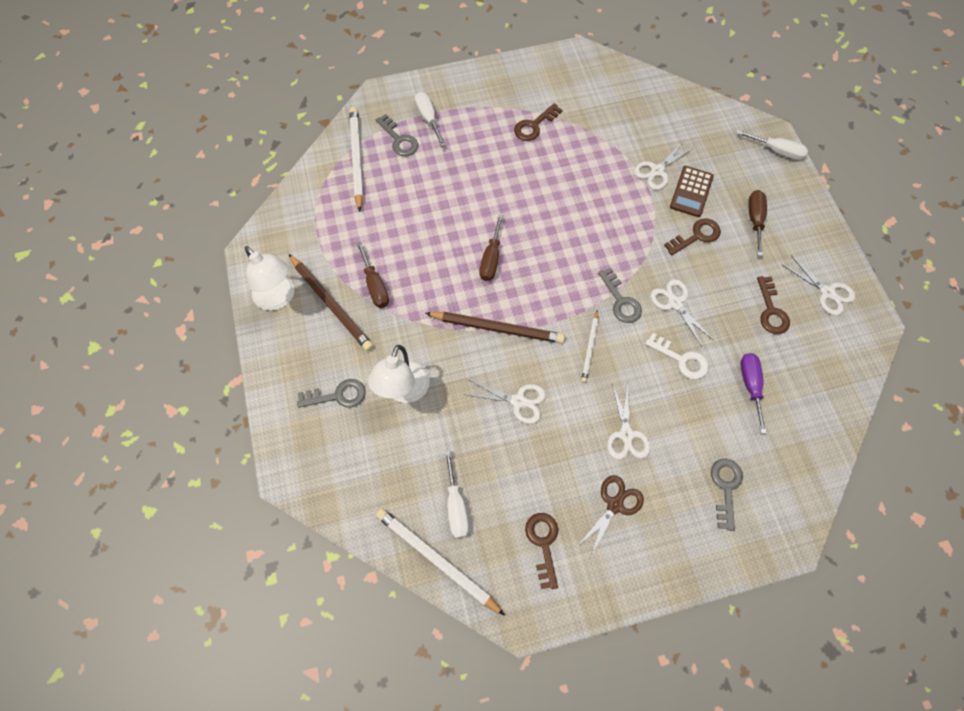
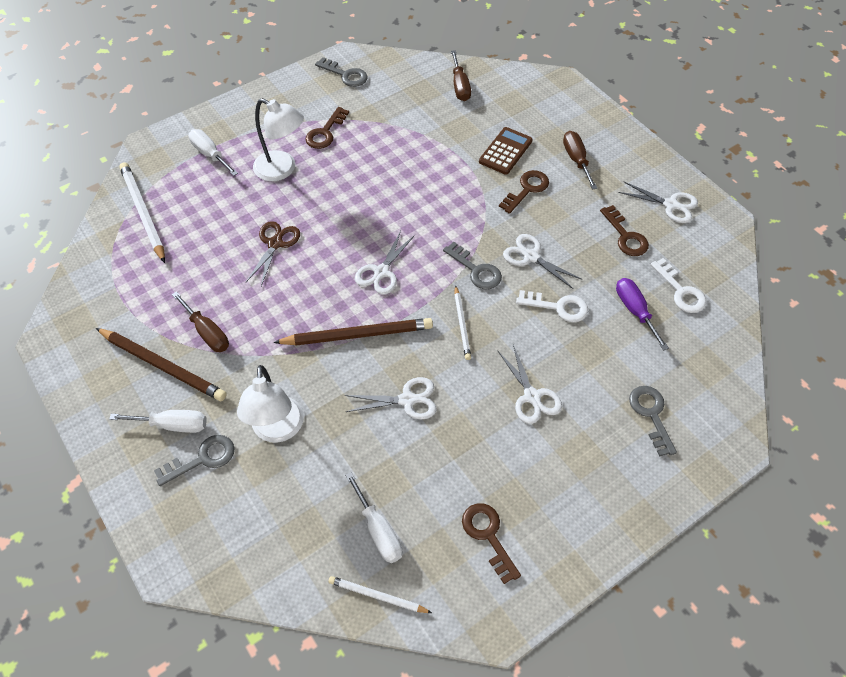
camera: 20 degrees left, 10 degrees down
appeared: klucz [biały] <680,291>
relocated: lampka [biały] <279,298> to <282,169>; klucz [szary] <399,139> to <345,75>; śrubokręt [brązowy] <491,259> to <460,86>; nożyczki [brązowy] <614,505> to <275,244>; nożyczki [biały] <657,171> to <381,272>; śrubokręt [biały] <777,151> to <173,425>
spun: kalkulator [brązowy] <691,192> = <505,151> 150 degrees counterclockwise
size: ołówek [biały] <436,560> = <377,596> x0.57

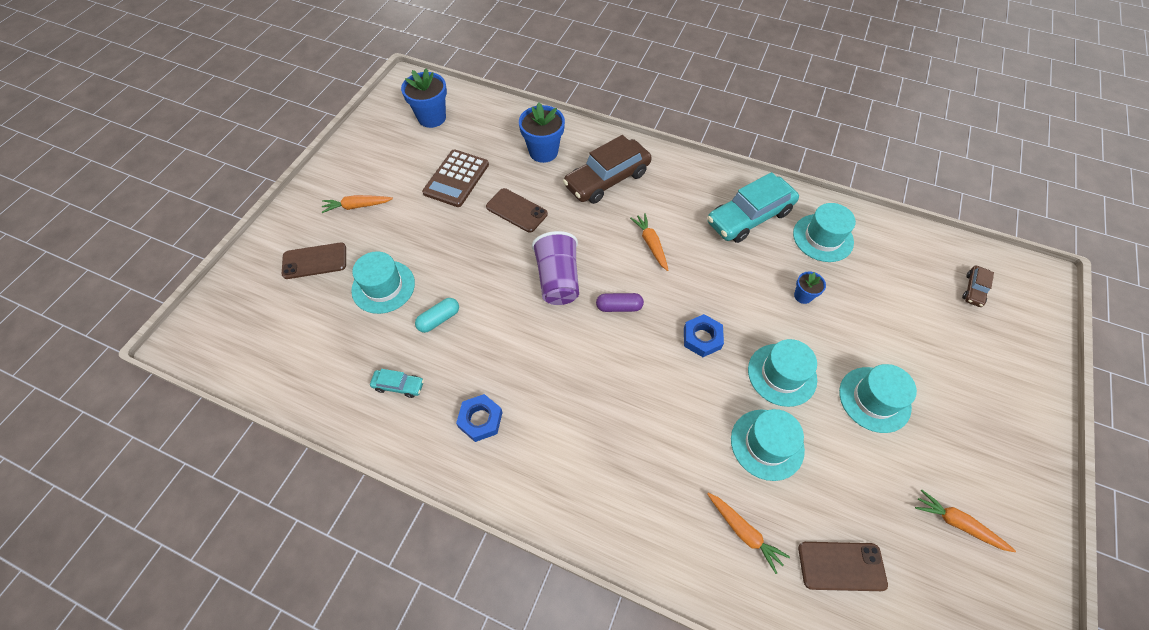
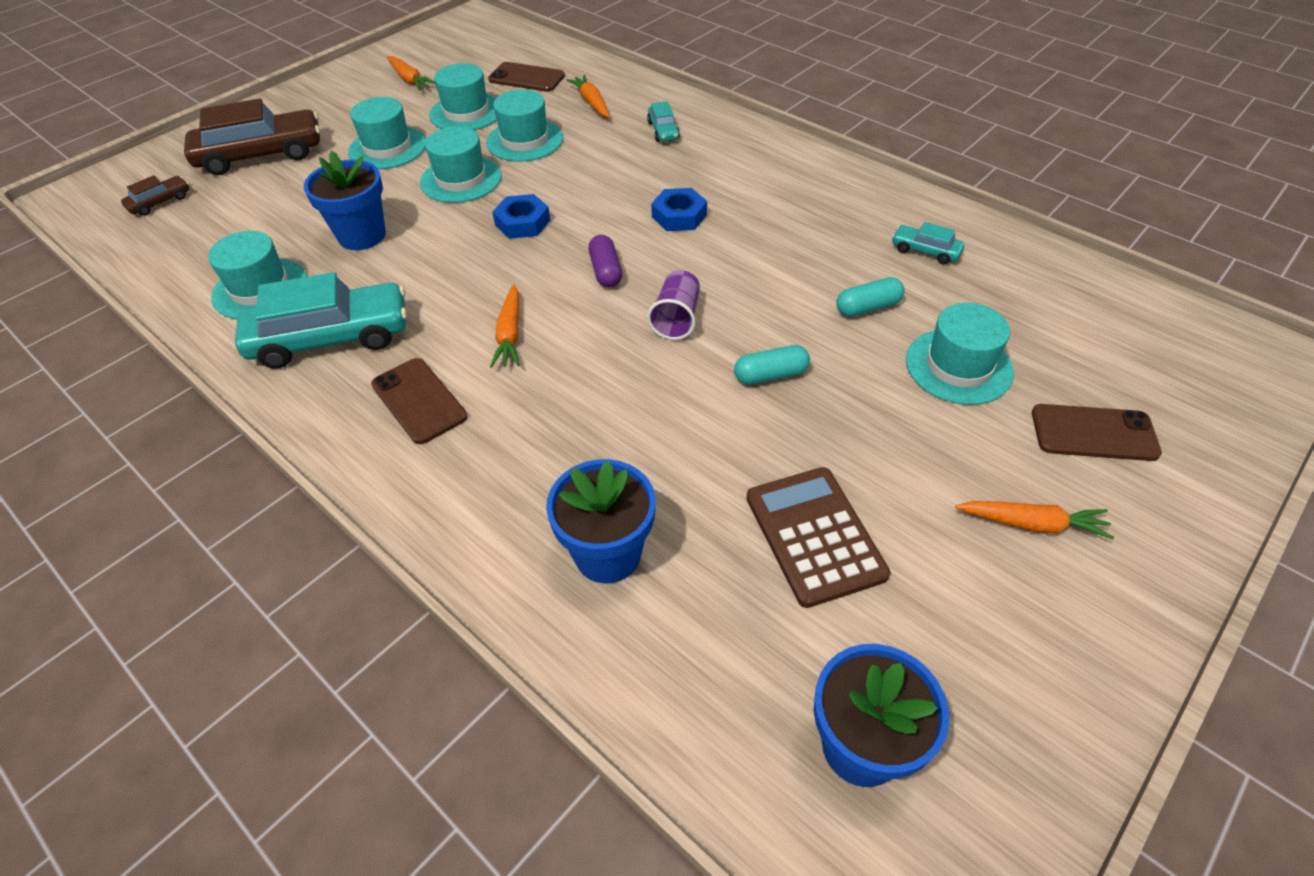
camera: 160 degrees left, 10 degrees down
appeared: kapelusz [turkusowy] <466,112>; samochód [turkusowy] <663,131>; kapsułka [turkusowy] <770,375>
relocated: nakrętka [niebieski] <480,420> to <679,216>; telefon [brązowy] <516,210> to <419,401>; samochód [brązowy] <607,179> to <261,155>
spun: kalkulator [brązowy] <456,179> = <814,536> 60 degrees counterclockwise; kapsułka [fioletowy] <619,307> = <606,271> 60 degrees clockwise
size: szklanka [fioletowy] <558,280> = <676,318> x0.65; doniczka [niebieski] <803,296> = <362,235> x1.90

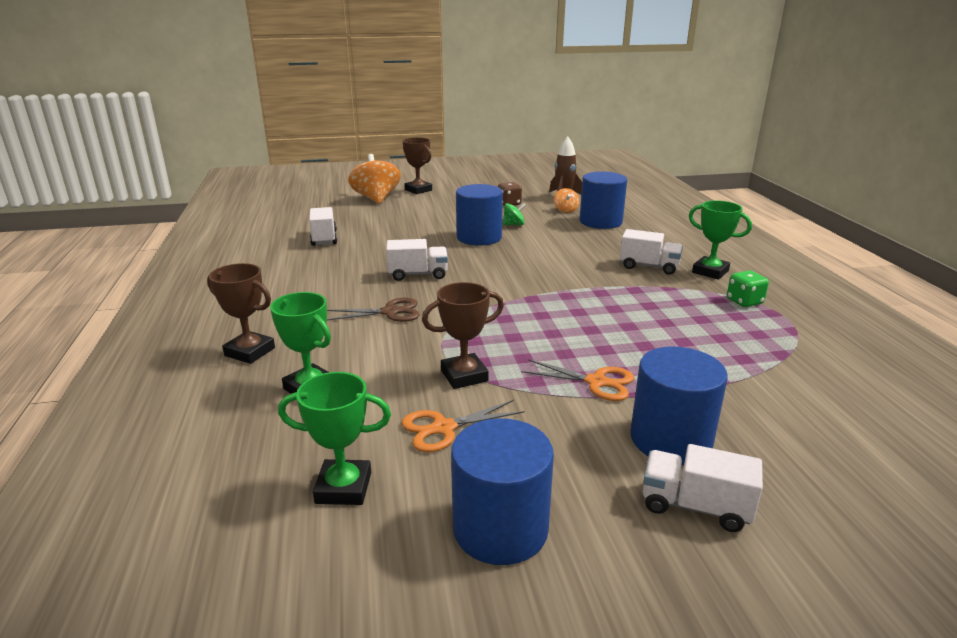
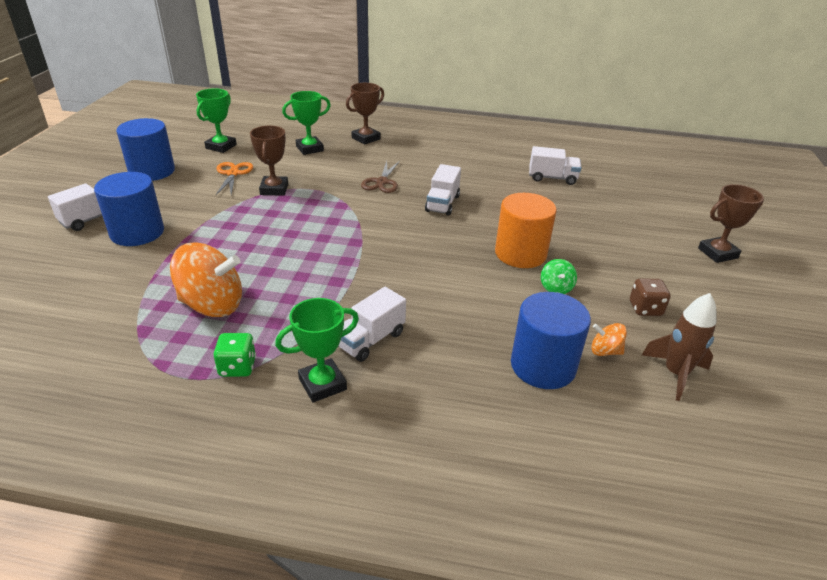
camera: 110 degrees right, 10 degrees up
missing: nożyczki [pomarańczowy] <596,382>
relocated: bączek [pomarańczowy] <376,199> to <212,305>
colour: walec [niebieski] <479,237> to walec [pomarańczowy] <520,254>

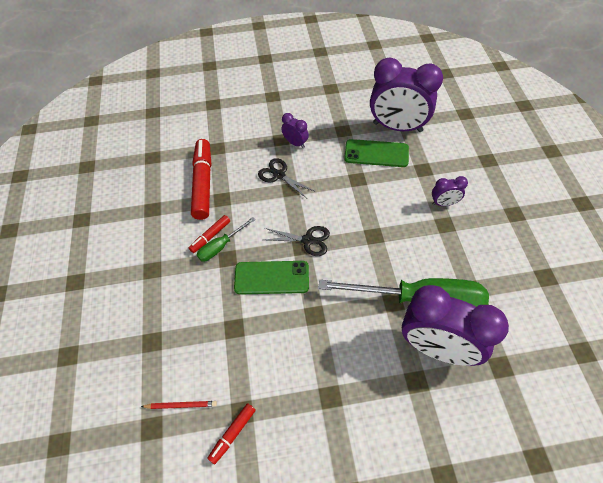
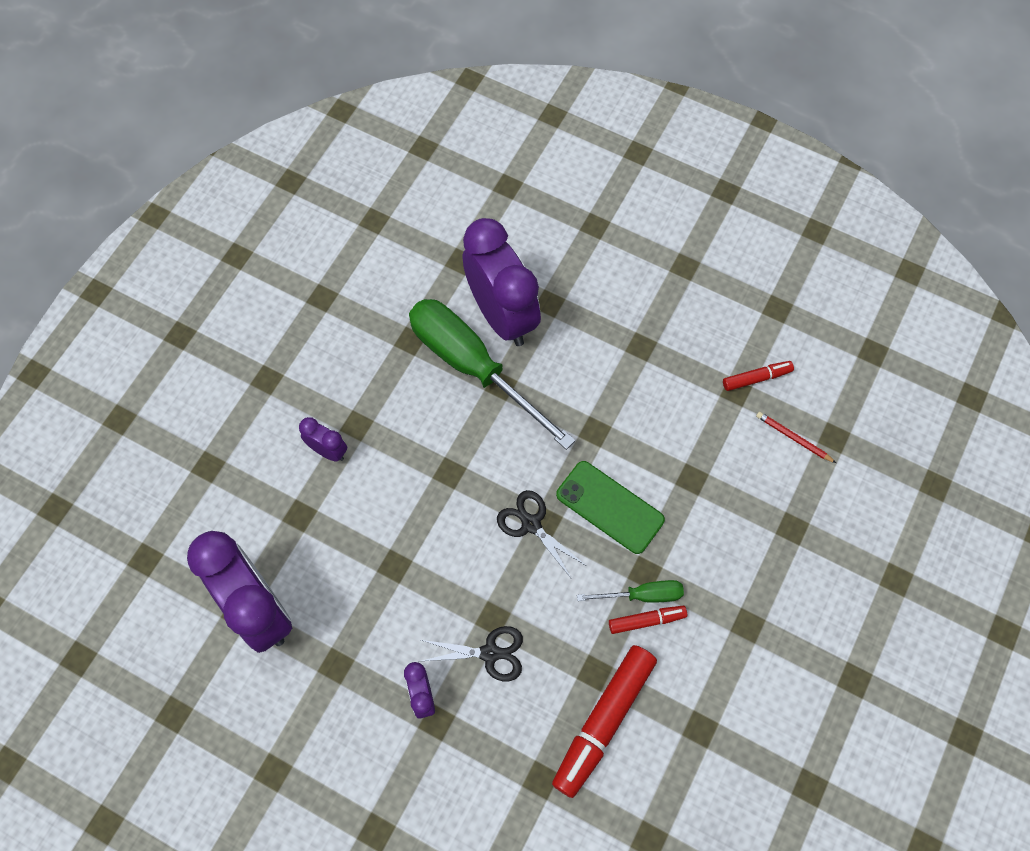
camera: 145 degrees left, 10 degrees up
missing: telefon [zielony] <376,153>
spun: nożyczki [czarny] <279,175> = <490,653> 75 degrees counterclockwise

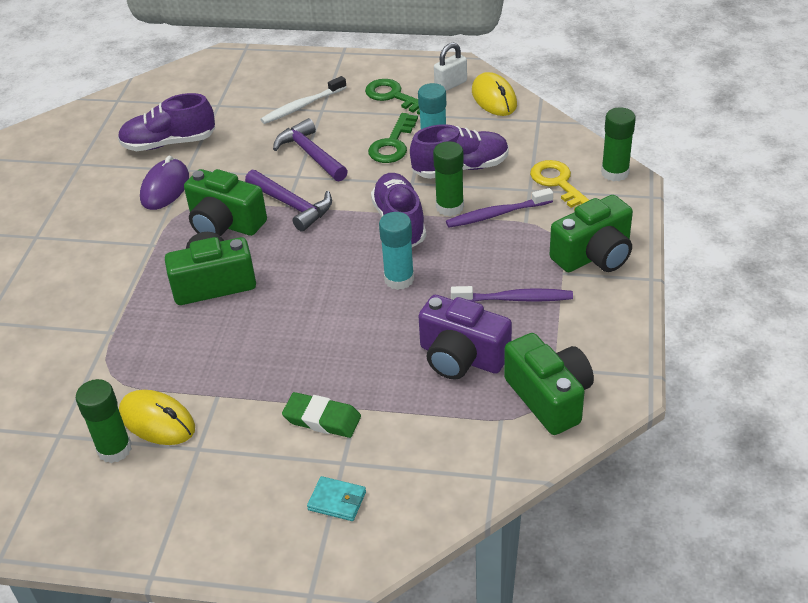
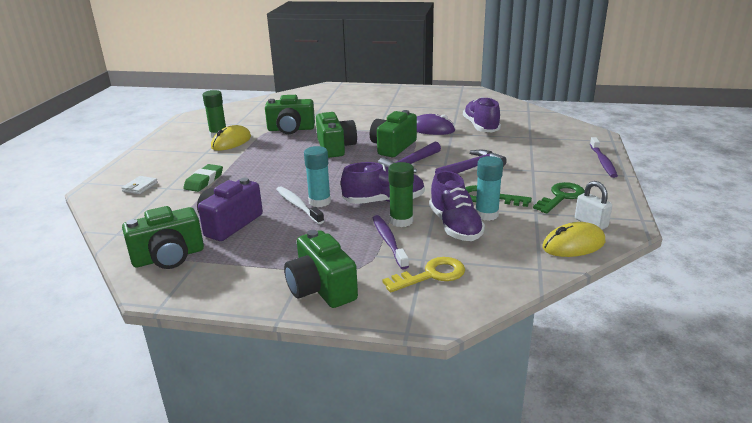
camera: 90 degrees right, 15 degrees down
missing: klej w sztyfcie [zielony] <615,173>
appeared: aparat fotograficzny [zielony] <291,129>
relocated: szczoteczka do zębów [biały] <302,106> to <298,205>; szczoteczka do zębów [fioletowy] <514,299> to <603,162>
colour: portfel [turkusowy] <337,501> to portfel [biały] <140,187>

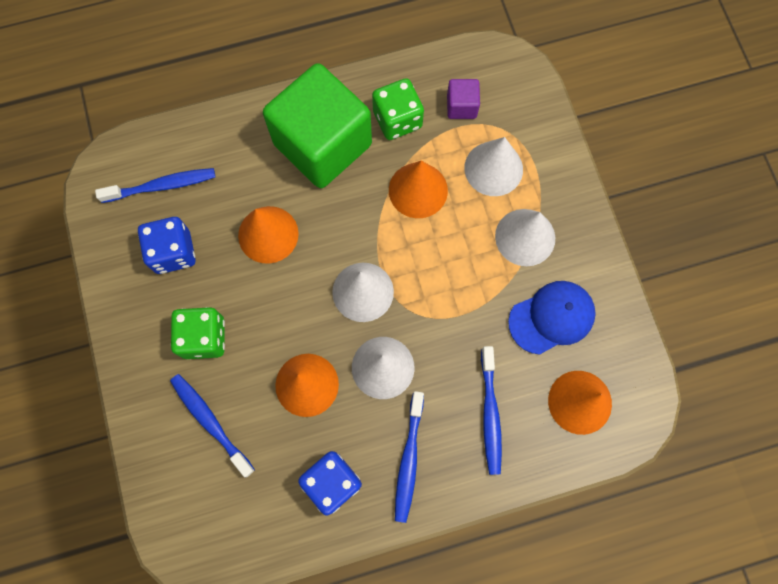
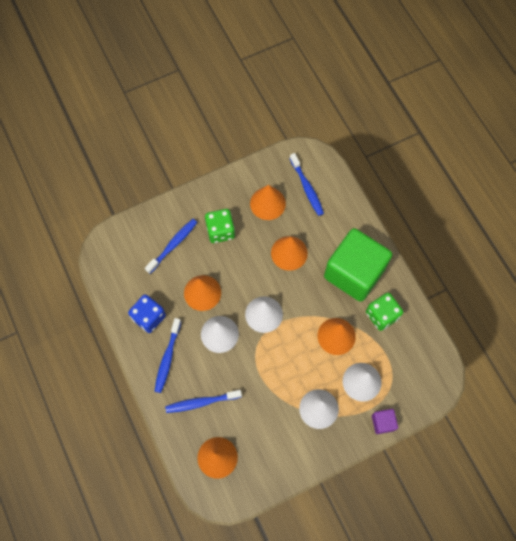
camera: 80 degrees right, 5 degrees down
missing: czapka [niebieski] <551,317>
relocated: sześcian [fioletowy] <461,106> to <383,422>
exchanged: kostka do gry [niebieski] <173,252> to stożek [pomarańczowy] <267,203>
spun: szczoteczka do zębów [niebieski] <408,460> = <167,358> 75 degrees counterclockwise

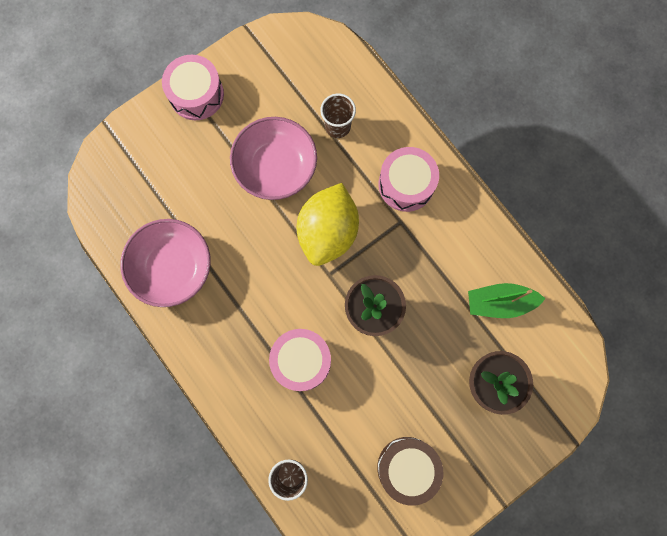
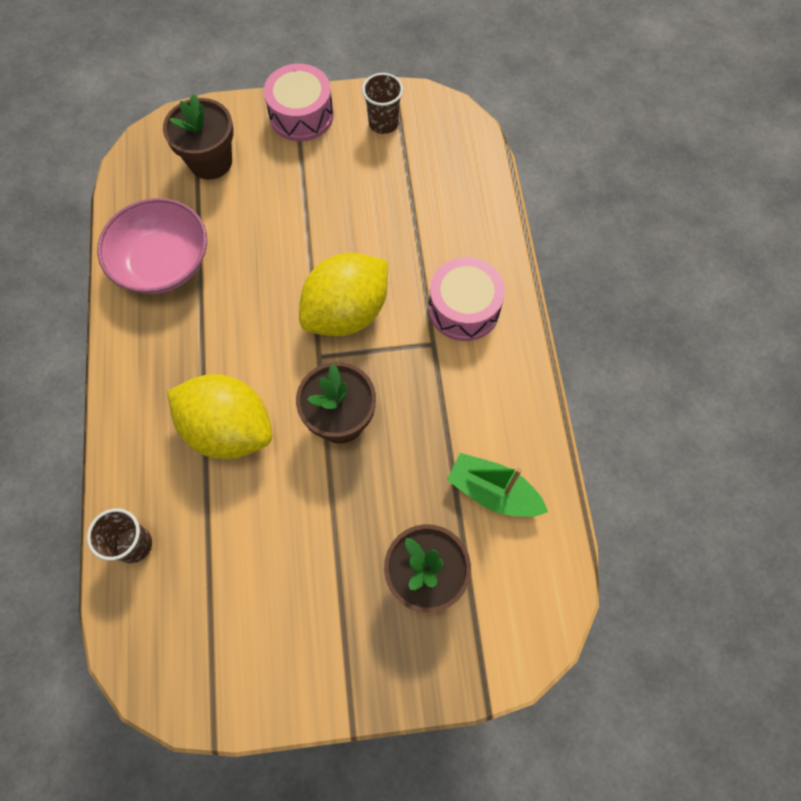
camera: 30 degrees right, 10 degrees down
missing: miska [różowy] <275,167>; bęben [brązowy] <407,468>
appeared: doniczka [brązowy] <210,161>
relocated: szklanka [brązowy] <337,126> to <383,123>
exchanged: bęben [różowy] <301,361> to cytryna [żółty] <228,429>

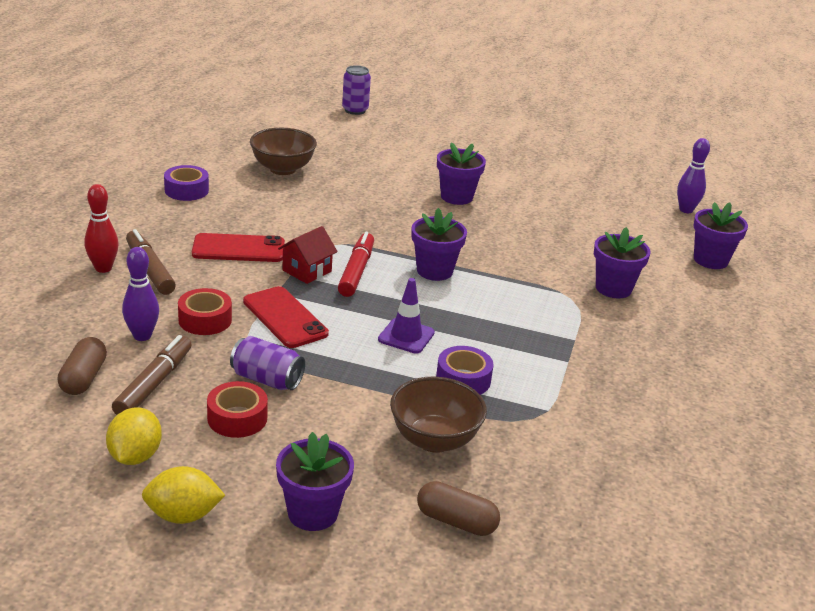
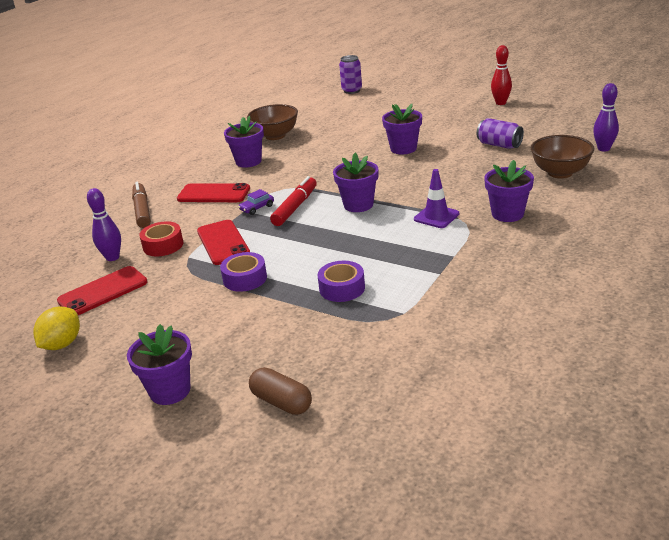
camera: 20 degrees right, 0 degrees up
missing: kapsułka [brązowy] <84,378>; cytryna [żółty] <183,515>; taśma klejąca [czerwony] <237,418>
relocated: kręgiel [czerwony] <103,268> to <500,103>; taśma klejąca [fioletowy] <186,190> to <245,278>; puszka [fioletowy] <267,379> to <499,145>; pachołek [fioletowy] <406,336> to <436,216>; miska [brązowy] <434,440> to <560,173>; doniczka [fioletowy] <710,260> to <248,161>
exchanged: flamaster [brązowy] <154,384> to telefon [czerwony] <103,292>; domek [czerwony] <307,271> to samochód [fioletowy] <257,208>

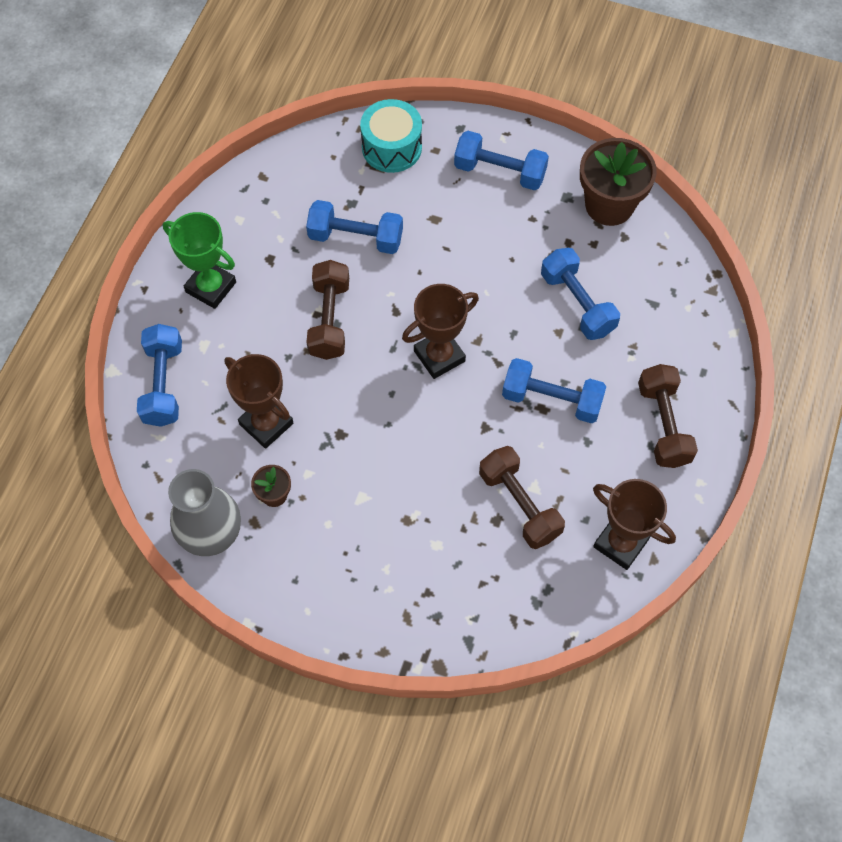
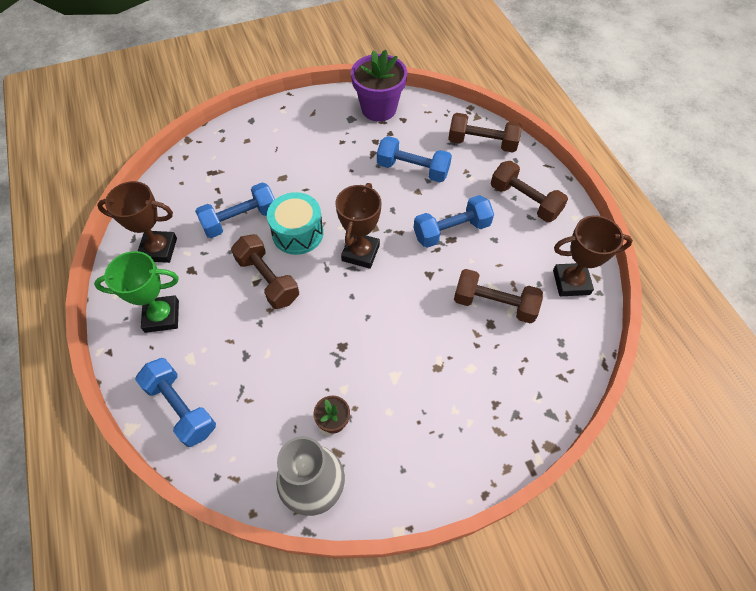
camera: 40 degrees left, 5 degrees down
missing: hantel [niebieski] <499,172>
appeared: hantel [brązowy] <482,143>
relocated: puchar [brązowy] <266,424> to <159,249>; bęben [turkusowy] <391,147> to <298,233>
colour: doniczka [brązowy] <609,205> to doniczka [fioletowy] <379,109>

